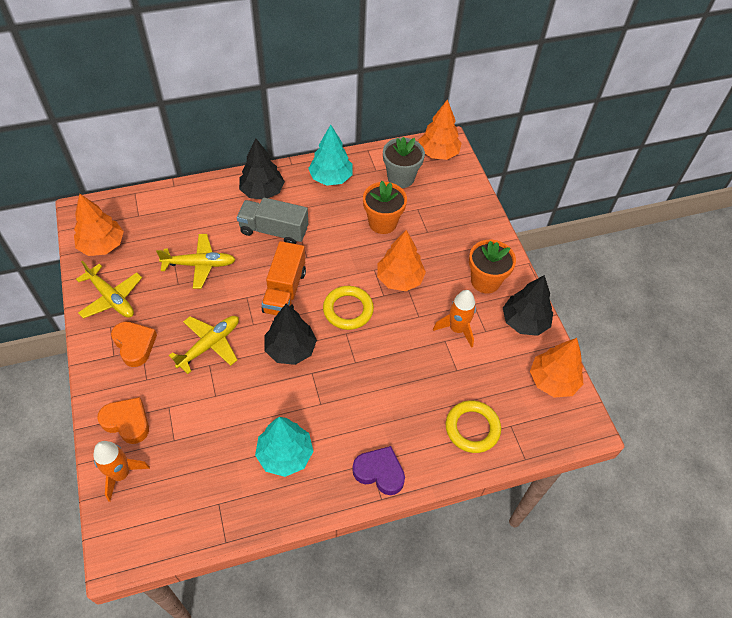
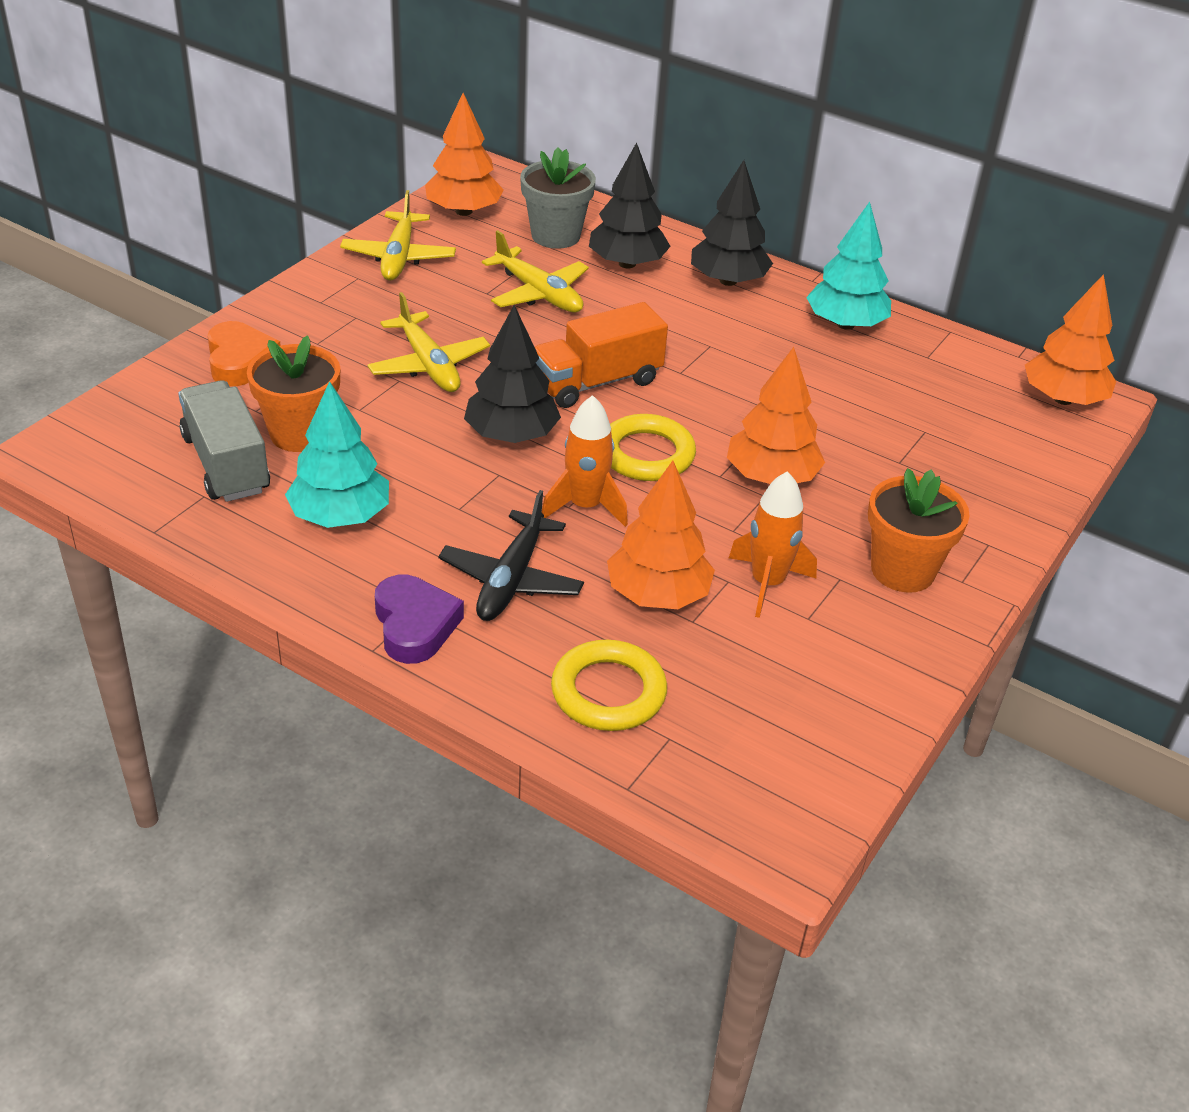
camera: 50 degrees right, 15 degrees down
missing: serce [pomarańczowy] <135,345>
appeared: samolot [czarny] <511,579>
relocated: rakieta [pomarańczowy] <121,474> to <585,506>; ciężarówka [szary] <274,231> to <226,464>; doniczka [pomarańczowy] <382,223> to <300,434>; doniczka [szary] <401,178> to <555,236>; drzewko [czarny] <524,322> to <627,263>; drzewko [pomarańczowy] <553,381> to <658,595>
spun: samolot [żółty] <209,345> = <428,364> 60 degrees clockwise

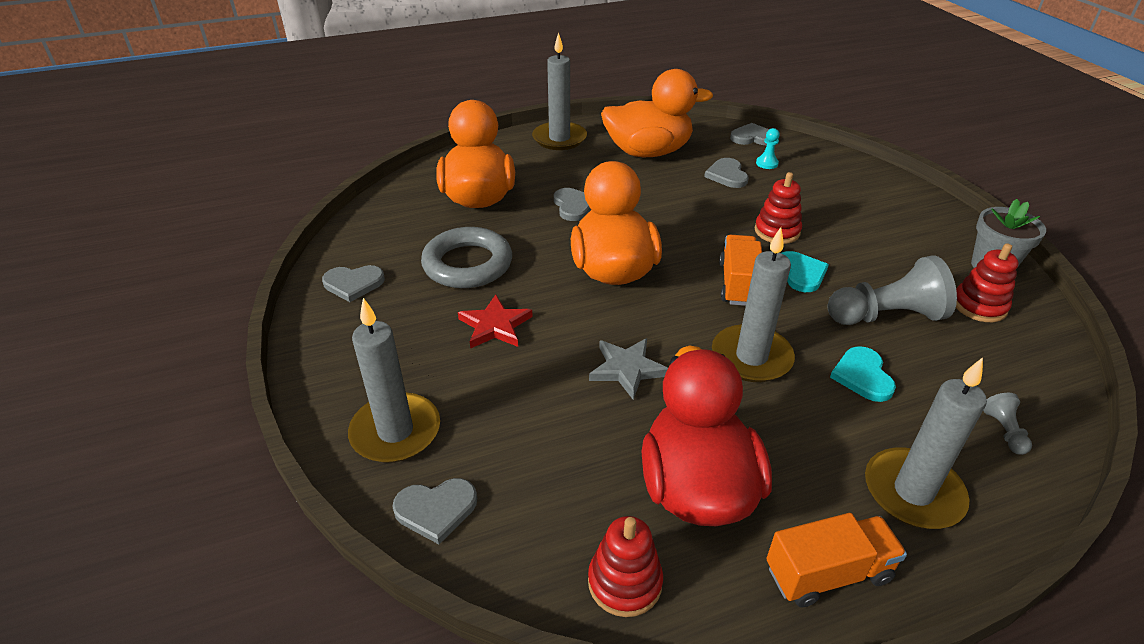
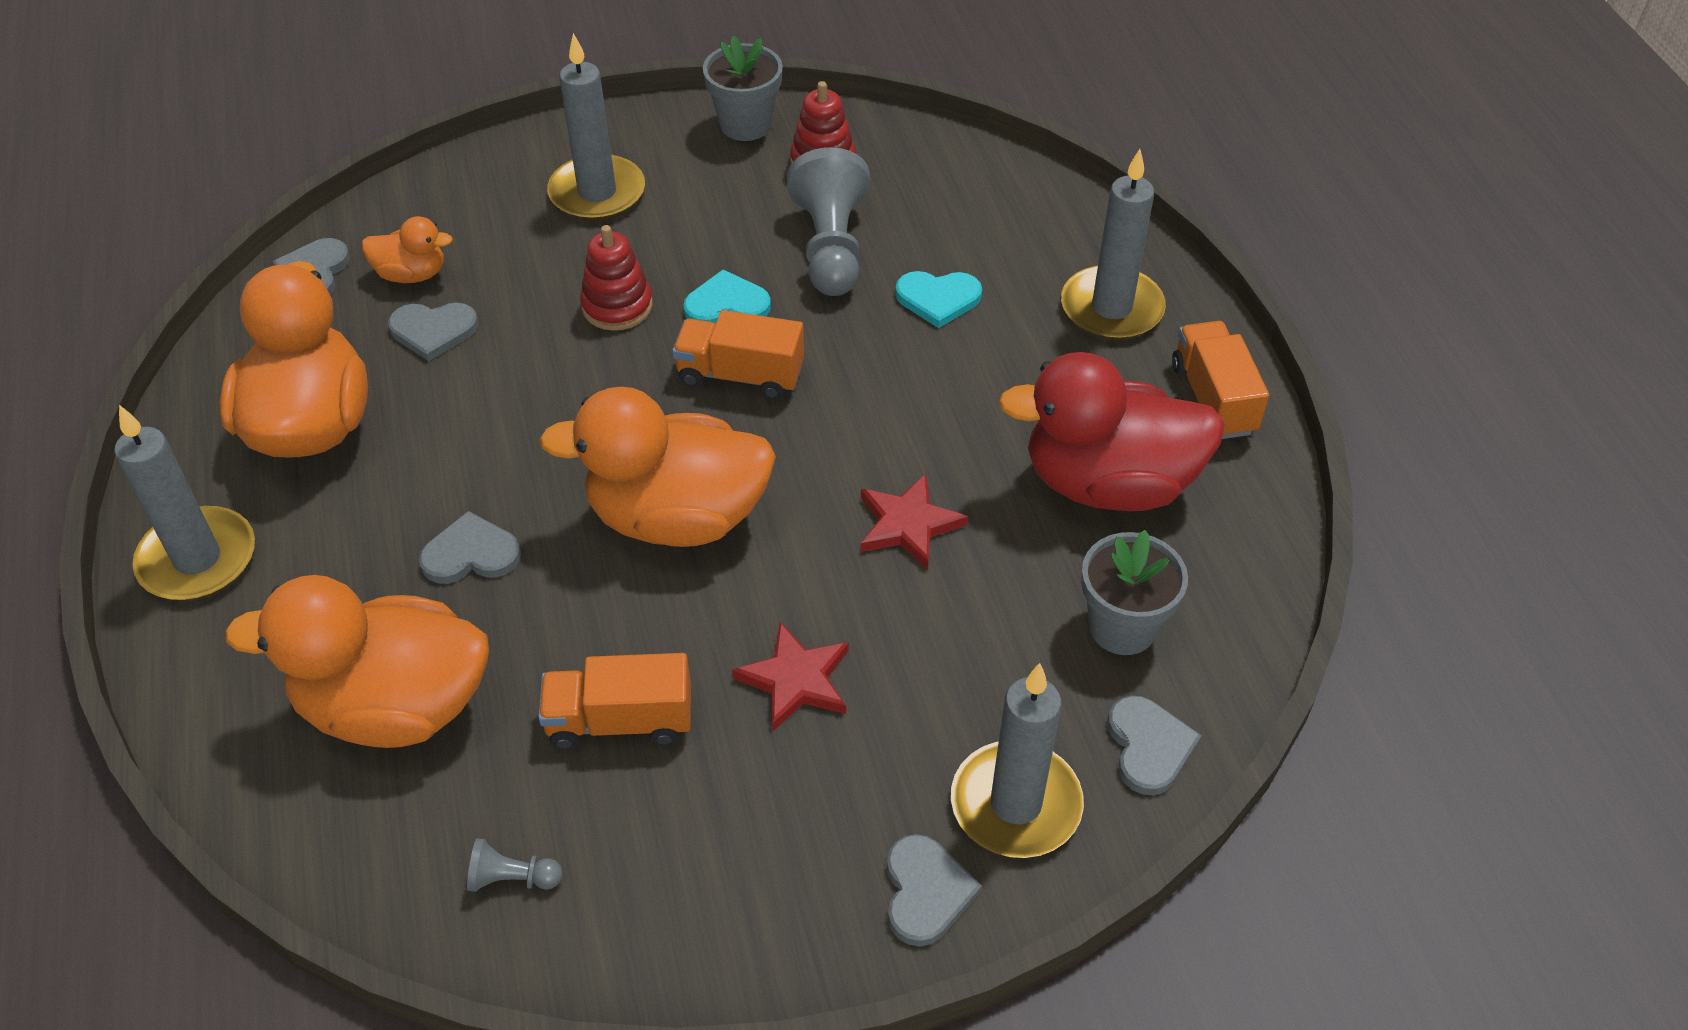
camera: 85 degrees left, 10 degrees up
missing: zabawka nakładanka [czerwony] <624,582>
appeared: doniczka [szary] <1122,627>
relocated: serce [szary] <353,284> to <926,892>; świeca [szary] <751,357> to <597,193>; pionek [szary] <1003,431> to <512,878>
exchanged: pierścień [szary] <467,264> to ciężarówka [pomarańczowy] <620,721>; pionek [turkusowy] <767,163> to kaczka [pomarańczowy] <412,274>
colour: gwiazda [szary] <627,369> to gwiazda [czerwony] <908,524>

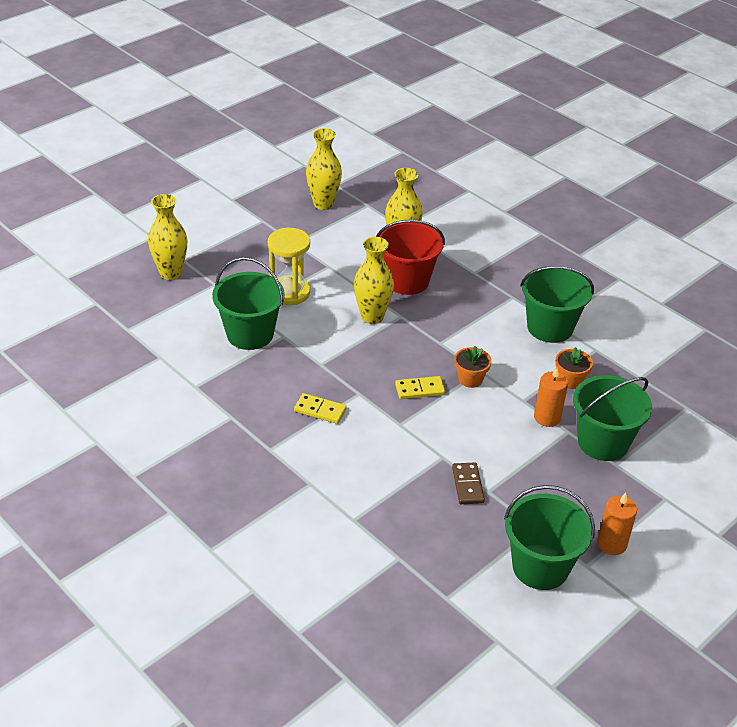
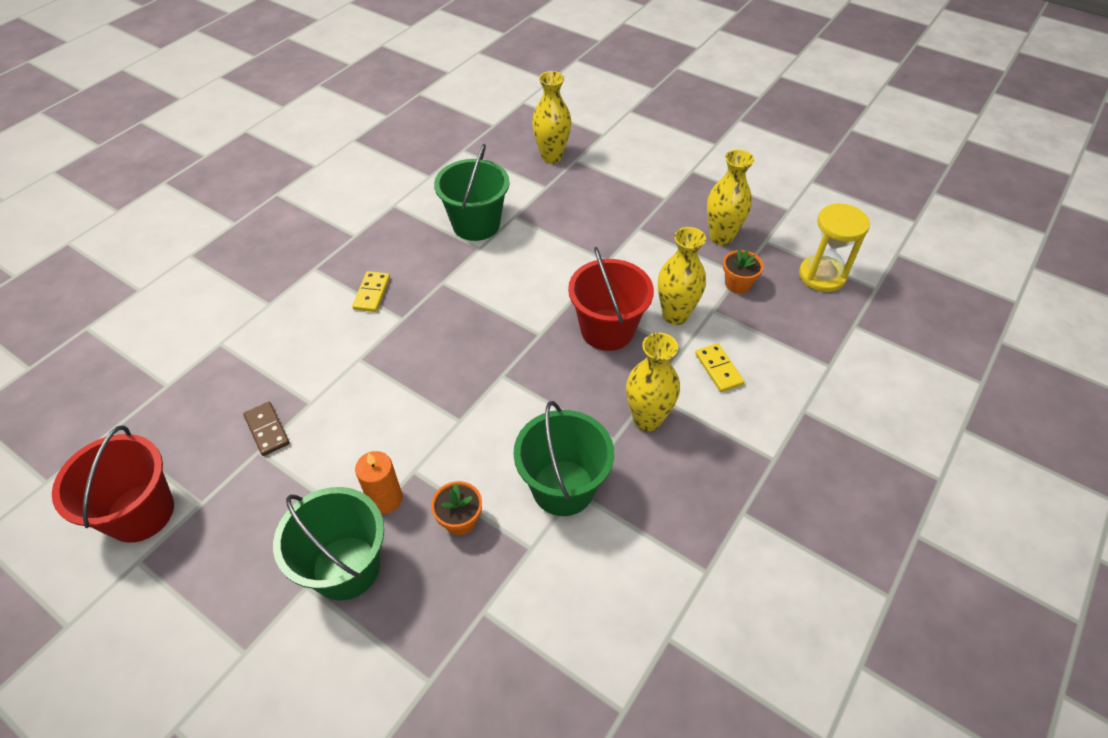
camera: 80 degrees right, 10 degrees up
missing: świeca [pomarańczowy] <611,544>
relocated: klepsydra [żółty] <289,292> to <822,276>; wazon [żółty] <372,317> to <647,419>; kostka domina [żółty] <420,389> to <718,369>; doniczka [pomarańczowy] <470,379> to <737,284>
colour: wiadro [zielony] <540,567> to wiadro [czerwony] <140,513>
spun: kostka domina [brązowy] <467,485> = <267,430> 75 degrees clockwise

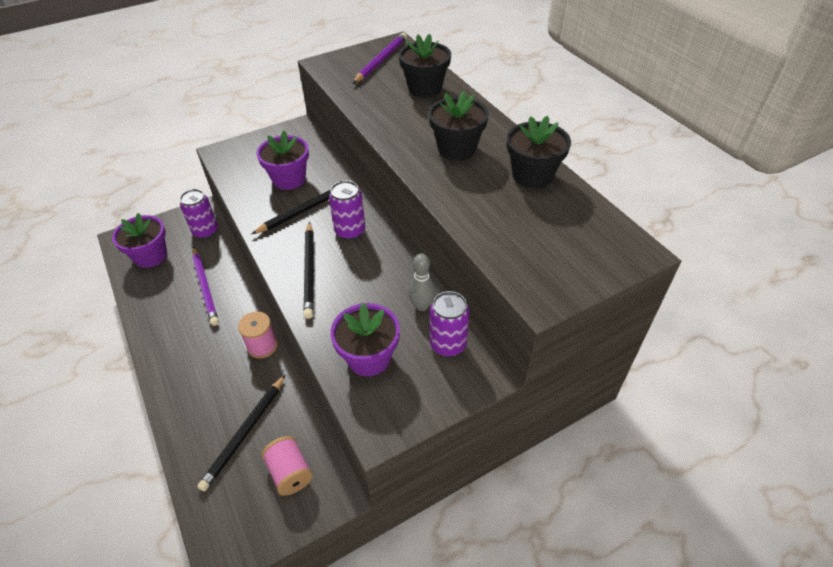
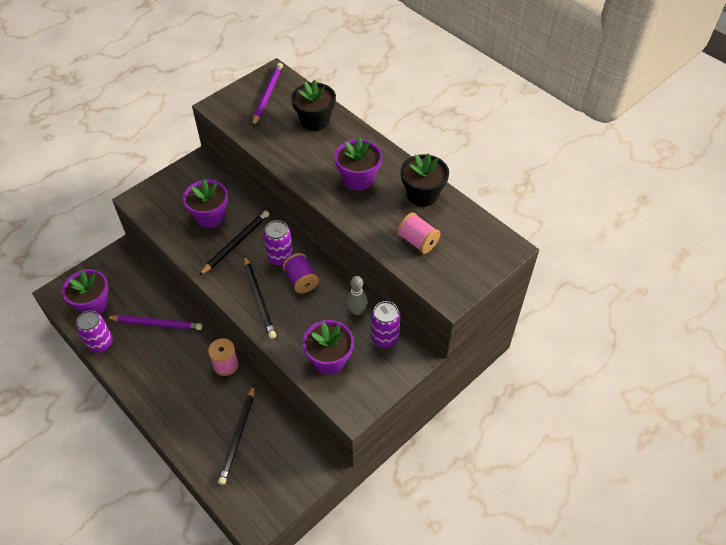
camera: 15 degrees left, 5 degrees up
appeared: szpulka [fioletowy] <301,280>
relocated: puszka [fioletowy] <205,231> to <101,343>; szpulka [różowy] <290,472> to <417,241>
colour: doniczka [czarny] <457,148> to doniczka [fioletowy] <358,179>
spun: ołówek [fioletowy] <205,287> = <156,323> 45 degrees counterclockwise

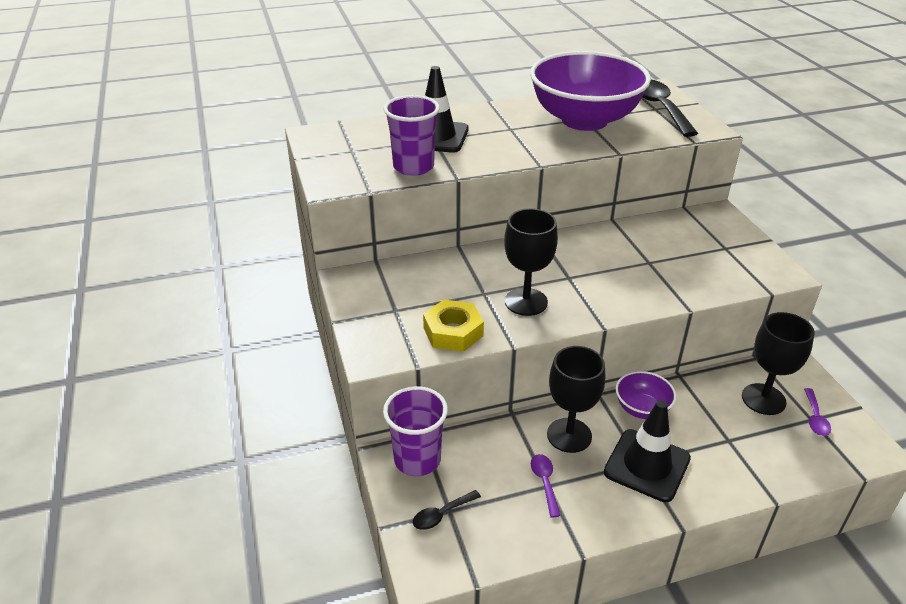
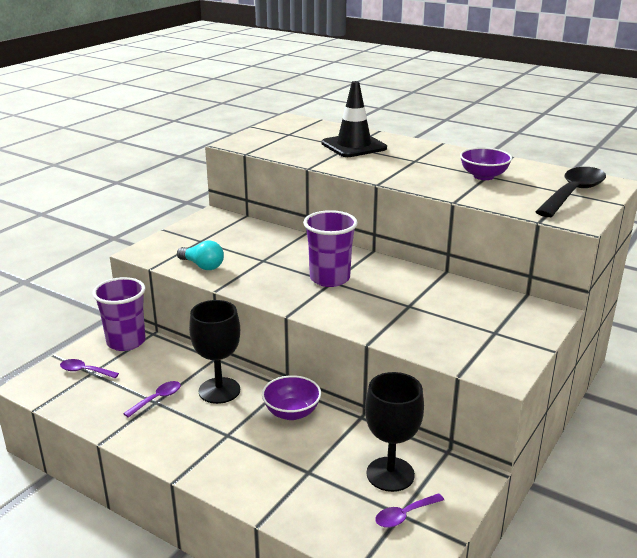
camera: 50 degrees right, 10 degrees down
missing: kielich [czarny] <526,302>; pachołek [czarny] <647,465>
relocated: szklanka [fioletowy] <413,167> to <330,278>
exchanged: nakrętka [żółty] <453,332> to żarówka [turkusowy] <202,266>
colour: łyżka [czarny] <441,514> to łyżka [fioletowy] <85,371>
size: miska [fioletowy] <584,120> = <483,176> x0.43

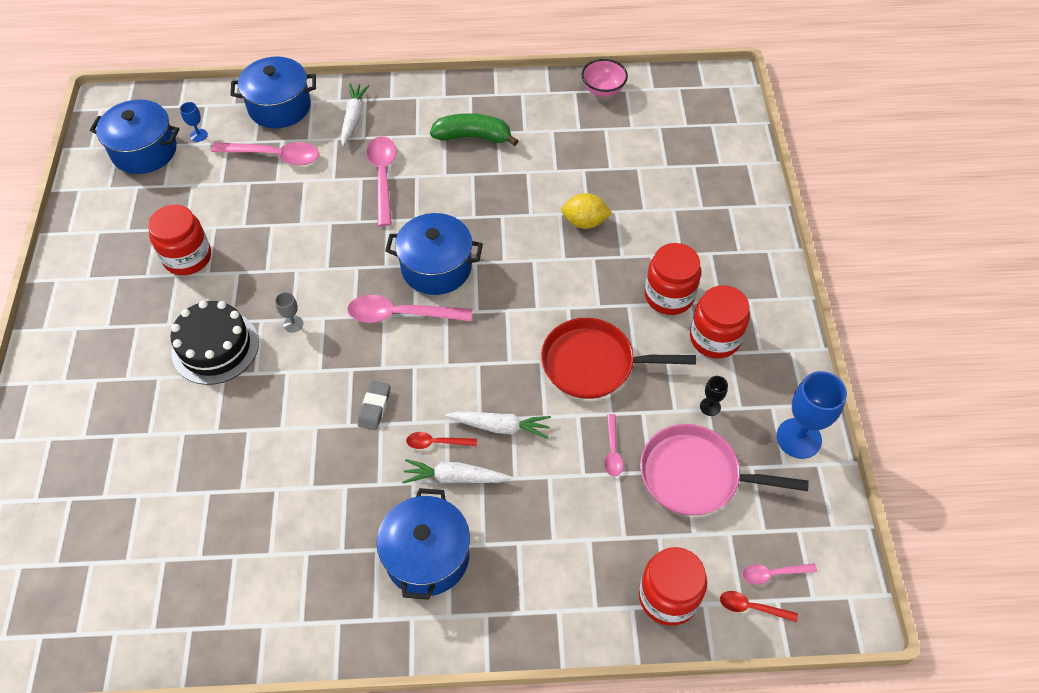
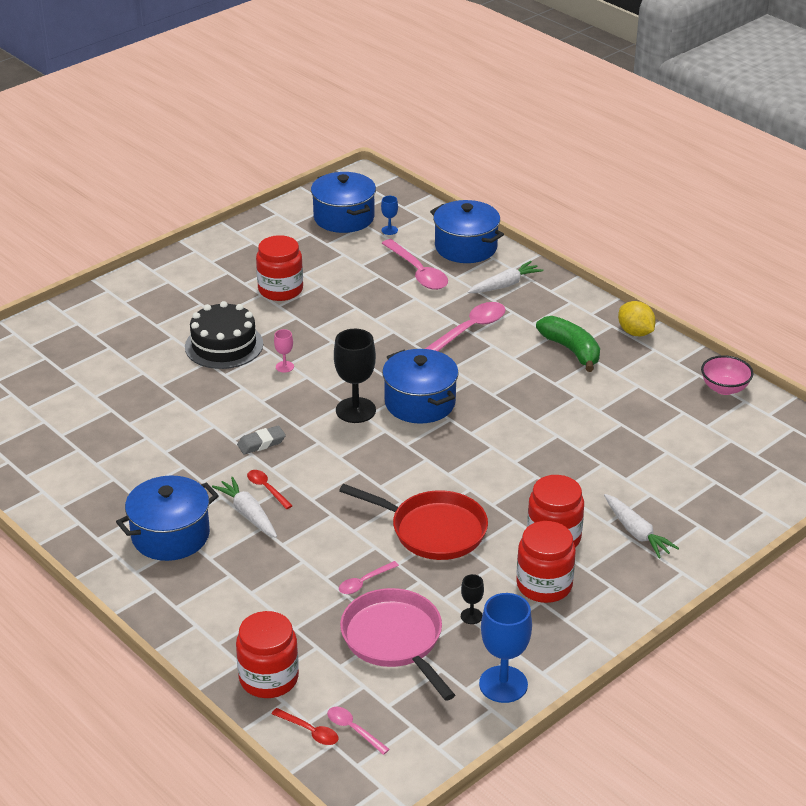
camera: 50 degrees right, 20 degrees down
relocated: marchewka [biały] <500,427> to <636,532>; cytryna [żółty] <585,222> to <635,332>
exchanged: łyżka [różowy] <401,314> to kielich [czarny] <355,410>
colour: kielich [szary] <293,324> to kielich [różowy] <284,367>
spun: patelnia [czerwony] <593,364> = <433,530> 150 degrees clockwise; łyżka [czerwony] <752,607> = <309,731> 150 degrees clockwise

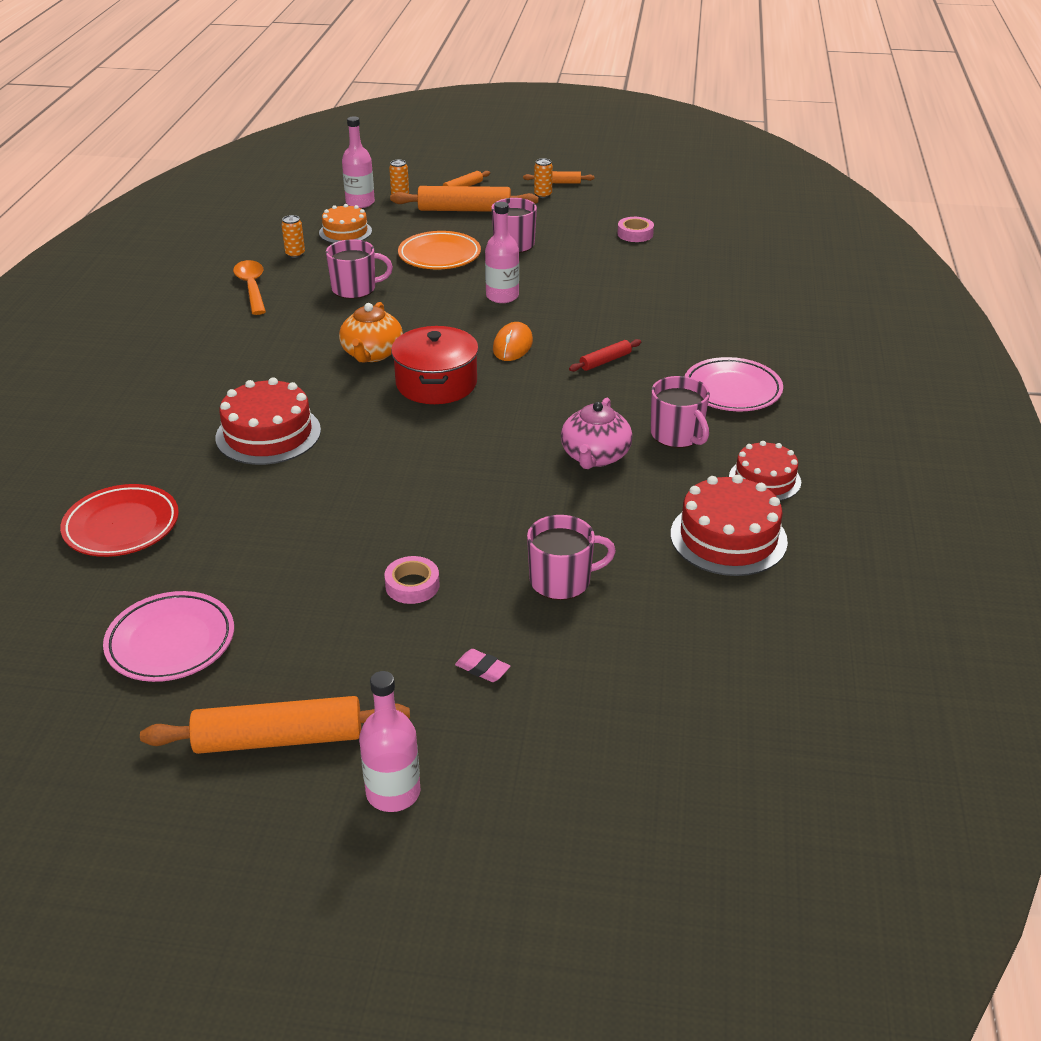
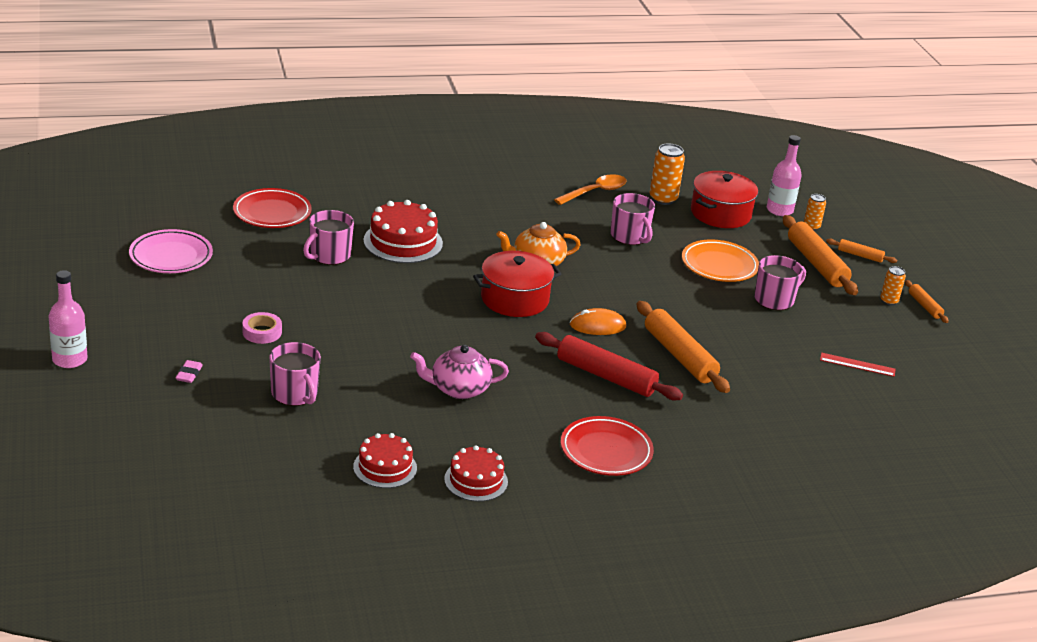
camera: 65 degrees right, 5 degrees down
missing: butelka [różowy] <502,296>
relocated: wałek do ciasta [pomarańczowy] <279,739> to <679,356>; kubek [różowy] <677,435> to <329,255>
exchanged: tort [pomarańczowy] <345,232> to garnek [czerwony] <720,213>; taśma klejąca [różowy] <635,234> to linijka [czerwony] <857,365>
colour: talerz [różowy] <732,390> to talerz [czerwony] <606,451>
size: puszka [pomarańczowy] <295,254> = <663,199> x1.66; wałek do ciasta [czerwony] <605,361> = <606,376> x1.99; tort [czerwony] <728,537> = <385,467> x0.65

